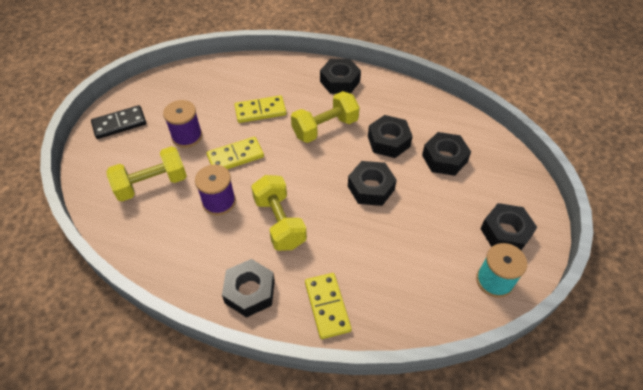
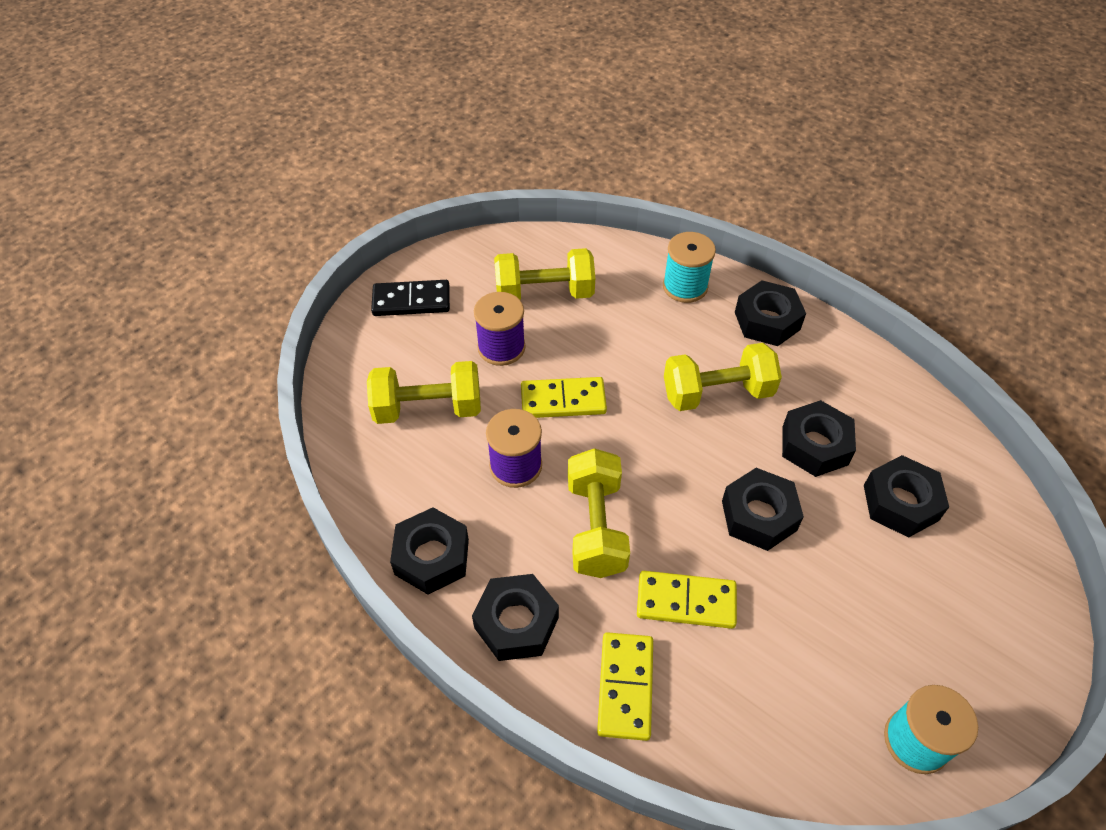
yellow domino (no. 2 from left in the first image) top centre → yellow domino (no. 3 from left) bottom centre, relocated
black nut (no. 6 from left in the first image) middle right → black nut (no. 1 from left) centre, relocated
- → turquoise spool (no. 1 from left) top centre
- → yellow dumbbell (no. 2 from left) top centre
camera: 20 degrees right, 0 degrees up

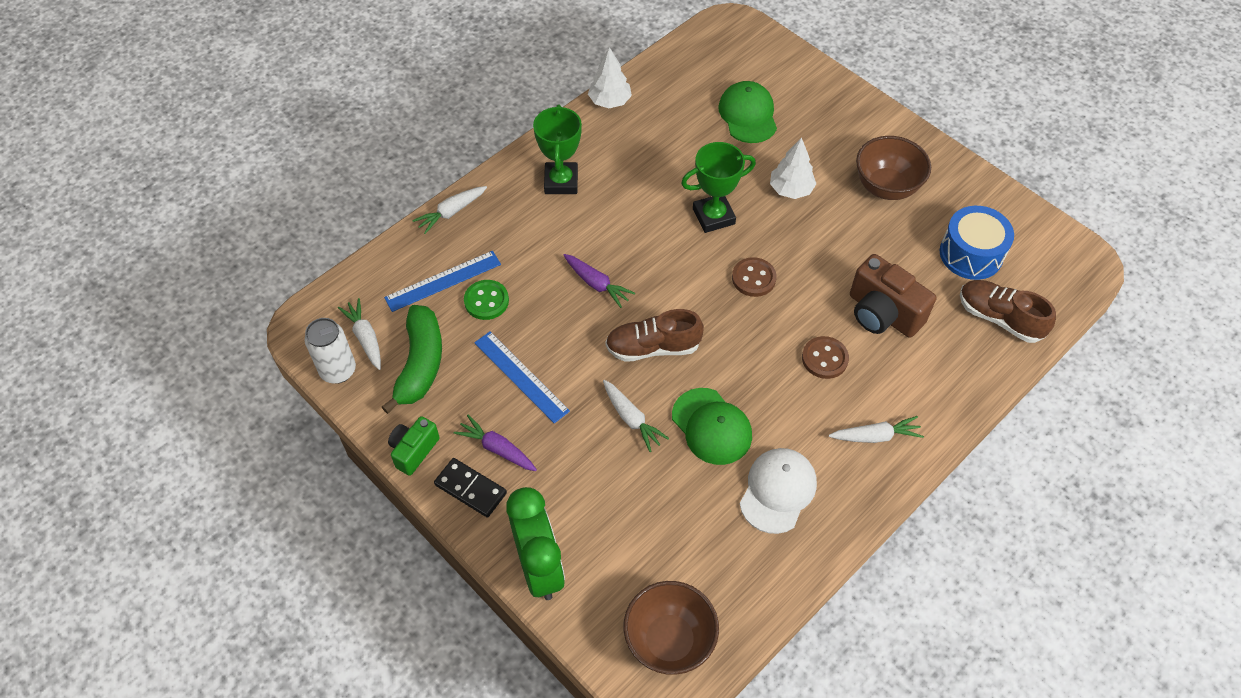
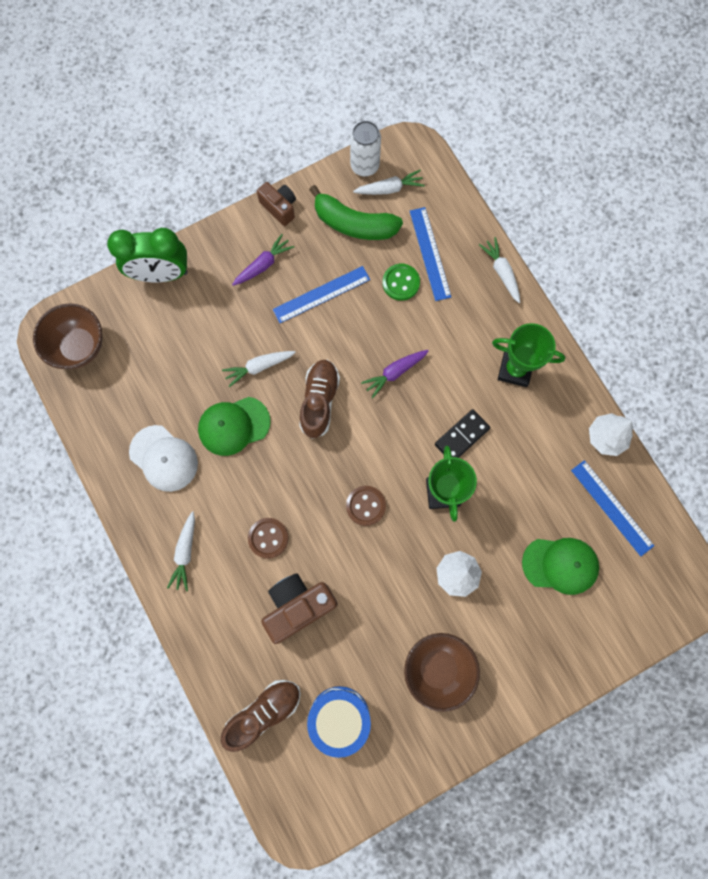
green camera centre → brown camera (no. 1 from left) top centre
black domino bottom centre → black domino centre, relocated
- → blue ruler (no. 3 from left) middle right
camera: 105 degrees right, 20 degrees up

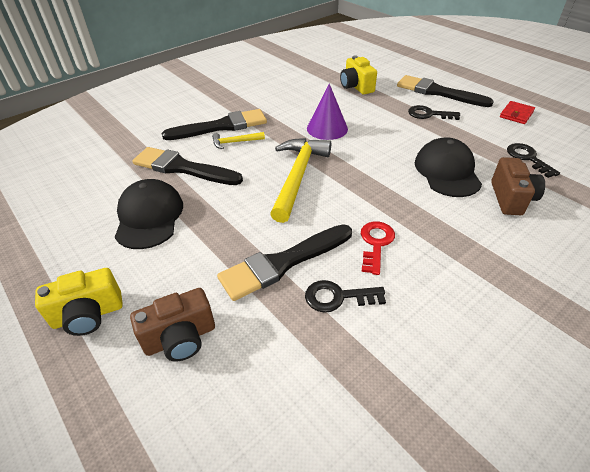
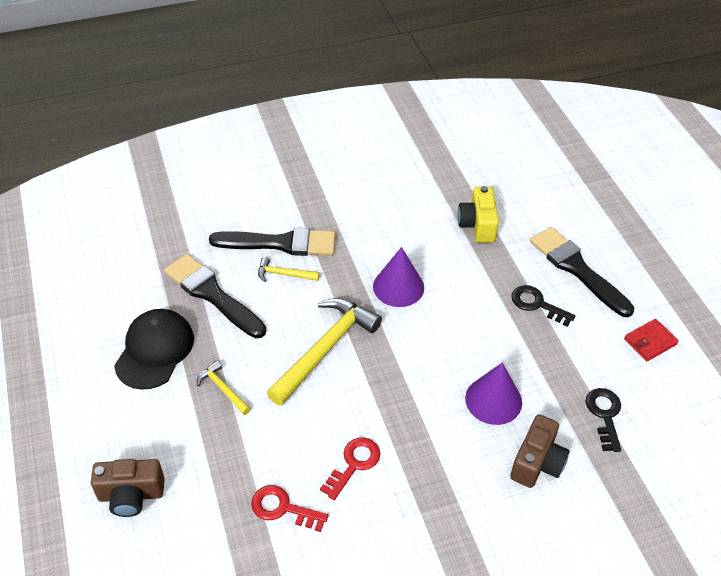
black cap (no. 2 from left) middle right → purple cone (no. 2 from left) bottom right
black brush (no. 3 from left) centre → -
yellow camera (no. 1 from left) middle left → -
black key (no. 1 from left) centre → red key (no. 1 from left) bottom centre
- → yellow hammer (no. 1 from left) bottom left
camera: 20 degrees right, 5 degrees up

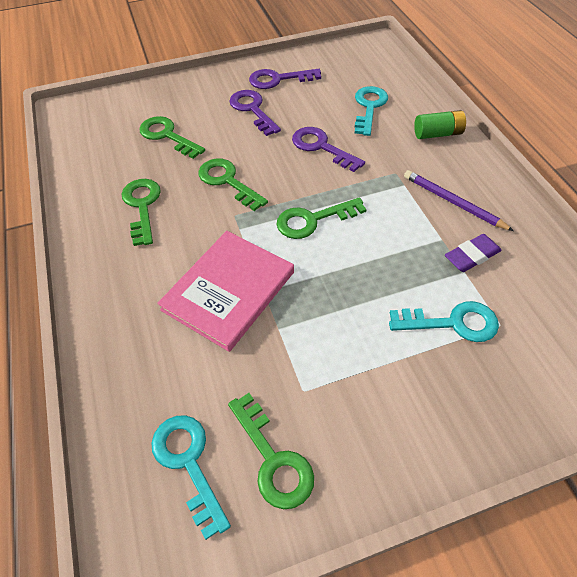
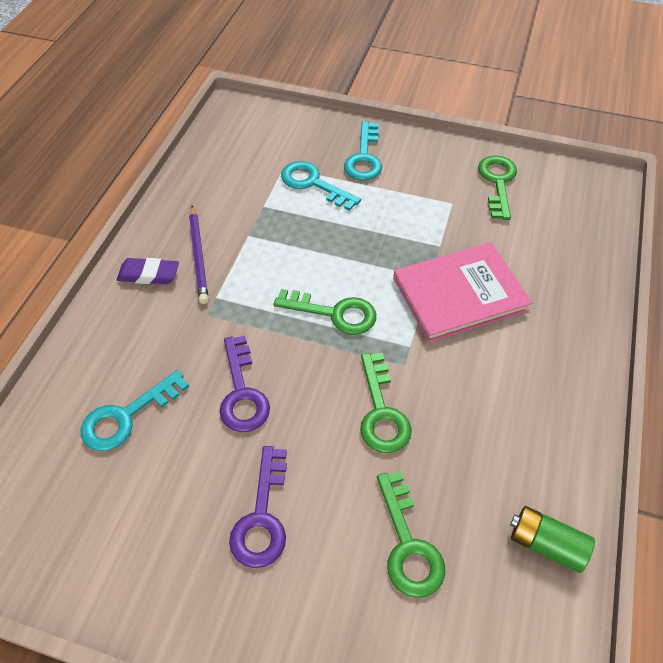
purple key (no. 2 from left) top centre → -
green battery top right → green battery bottom right, relocated
green key (no. 1 from left) middle left → -
purple eraser middle right → purple eraser middle left, relocated
turquoise key (no. 1 from left in the first image) bottom left → turquoise key (no. 3 from left) top centre, relocated
camera: 145 degrees left, 0 degrees up

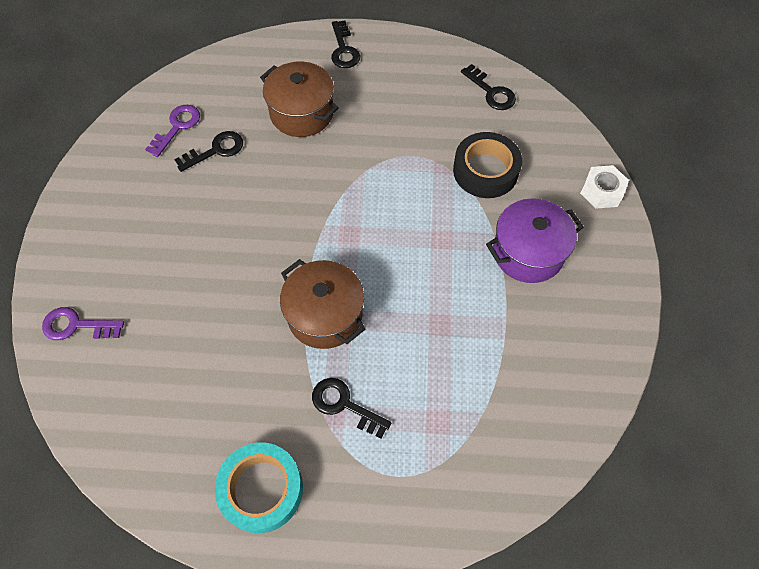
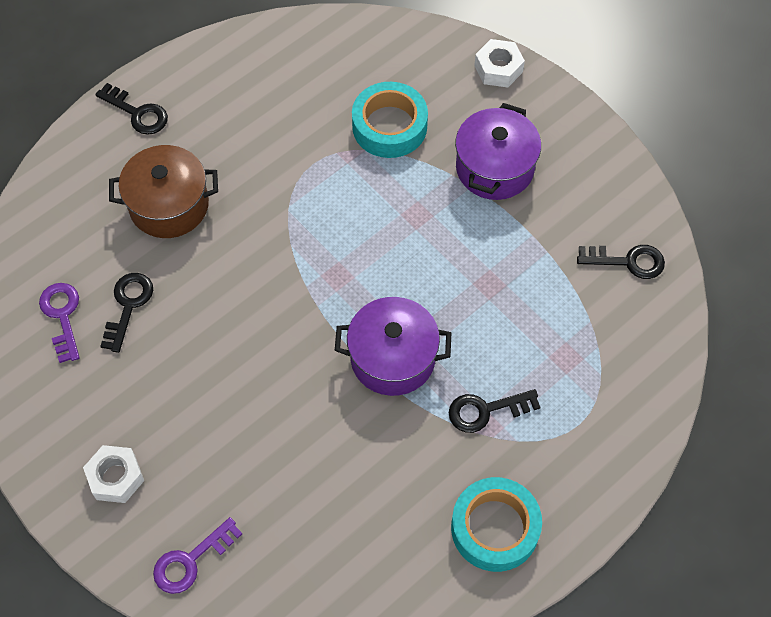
black key (no. 4 from left) top centre → black key (no. 4 from left) middle right, relocated
black tape top centre → turquoise tape (no. 1 from left) top centre
brown pot (no. 2 from left) centre → purple pot (no. 1 from left) centre
- → white nut (no. 1 from left) bottom left
camera: 45 degrees left, 0 degrees up

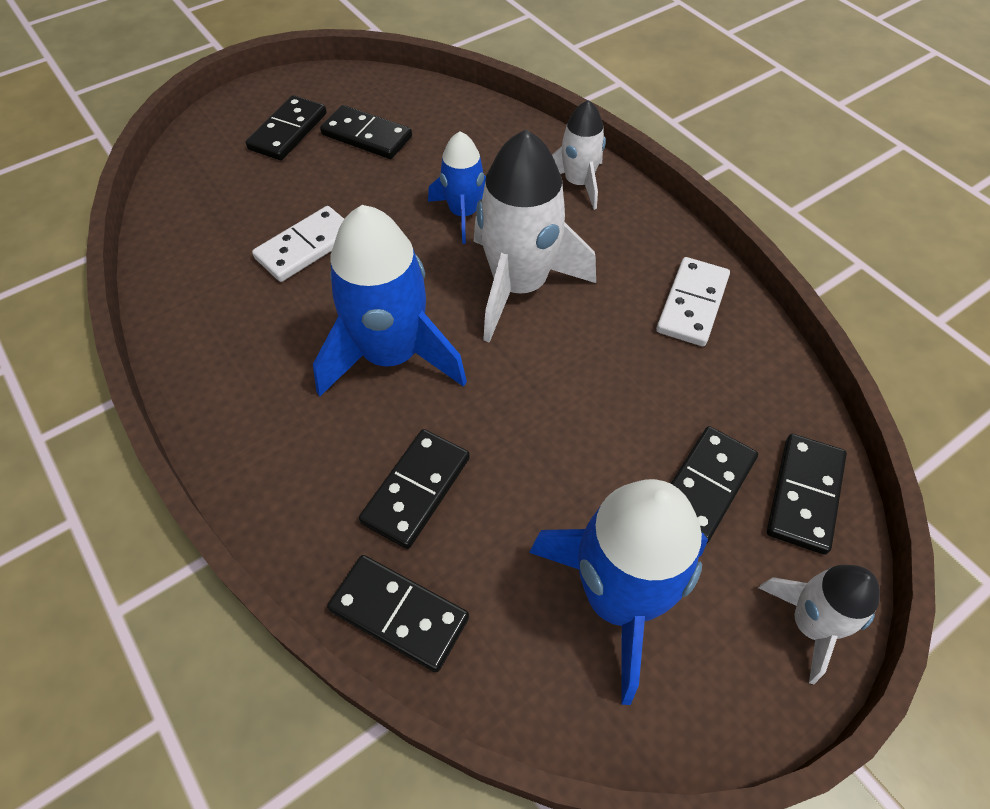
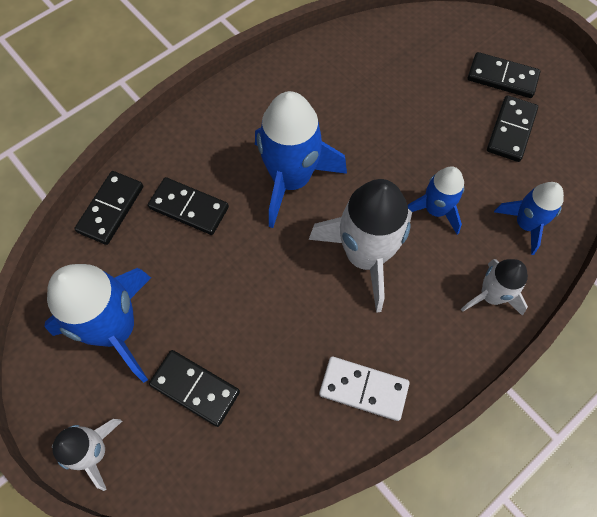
white domino (no. 1 from left) top left → -
black domino (no. 6 from left) middle right → -
- → blue rocket (no. 4 from left) middle right
camera: 85 degrees right, 10 degrees up

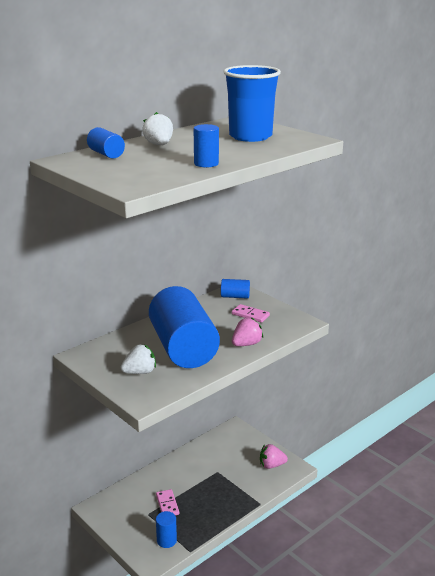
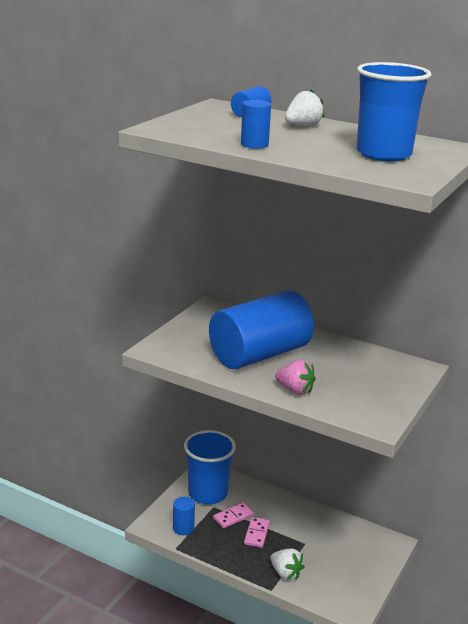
blue cylinder (no. 5 from left) centre → -
pink domino (no. 2 from left) centre → pink domino (no. 2 from left) bottom centre, relocated
white strawberry (no. 1 from left) middle left → white strawberry (no. 1 from left) bottom centre, relocated
pink strawberry (no. 2 from left) bottom centre → -
- → blue cup (no. 1 from left) bottom centre
camera: 70 degrees right, 0 degrees up

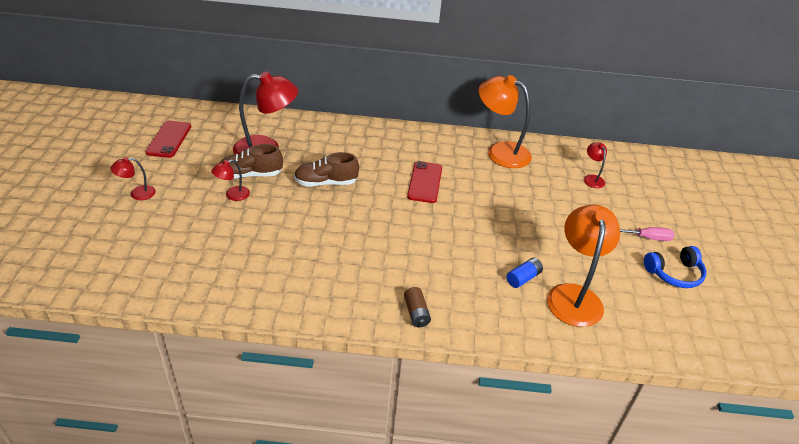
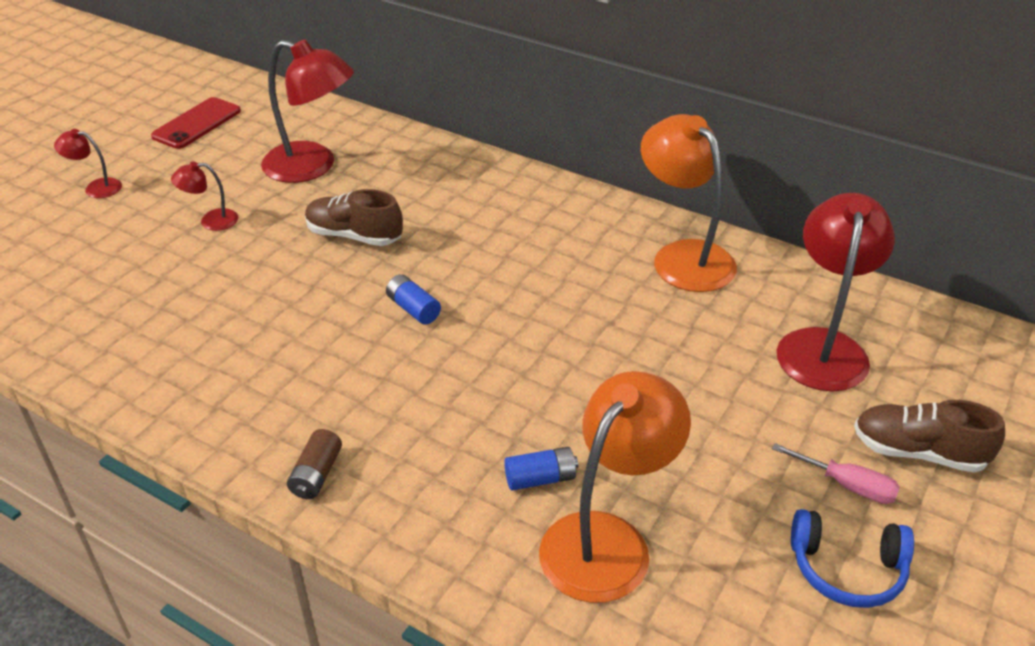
red lamp (no. 4 from left) middle right, x2.12
brown shoe (no. 1 from left in the first image) middle left → brown shoe (no. 2 from left) bottom right, relocated
red phone (no. 2 from left) centre → -
- → blue battery (no. 1 from left) centre
camera: 30 degrees right, 0 degrees up

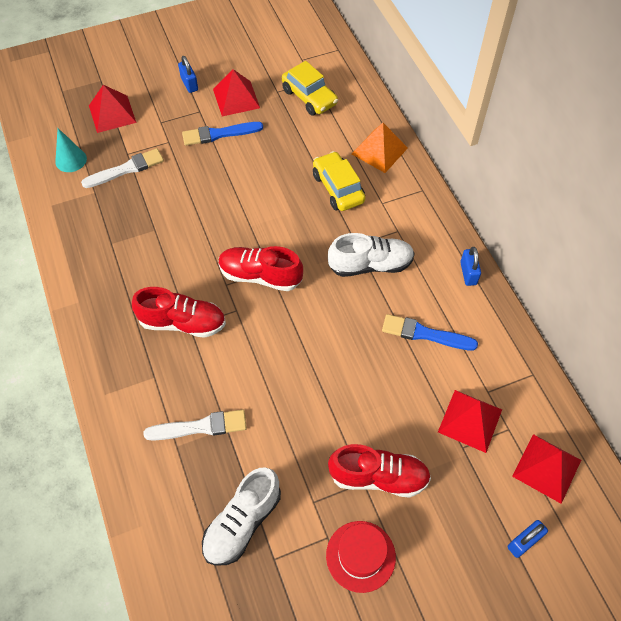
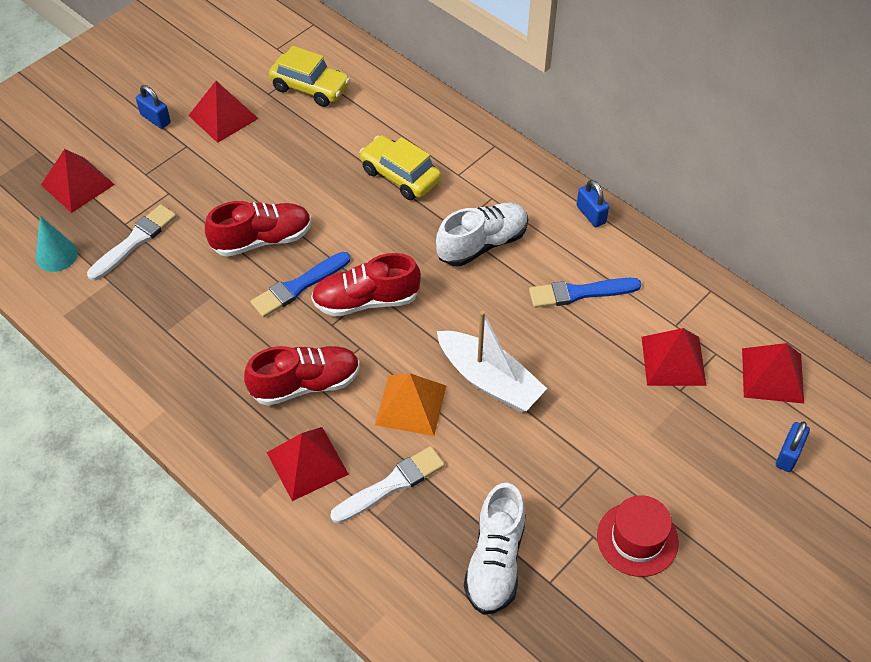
blue brush (no. 1 from left) top centre → blue brush (no. 1 from left) centre, relocated
orange pyramid top centre → orange pyramid centre, relocated
red shoe (no. 3 from left in the first image) bottom centre → red shoe (no. 1 from left) middle left, relocated
- → white boat centre
- → red pyramid (no. 3 from left) bottom centre
camera: 25 degrees left, 5 degrees down

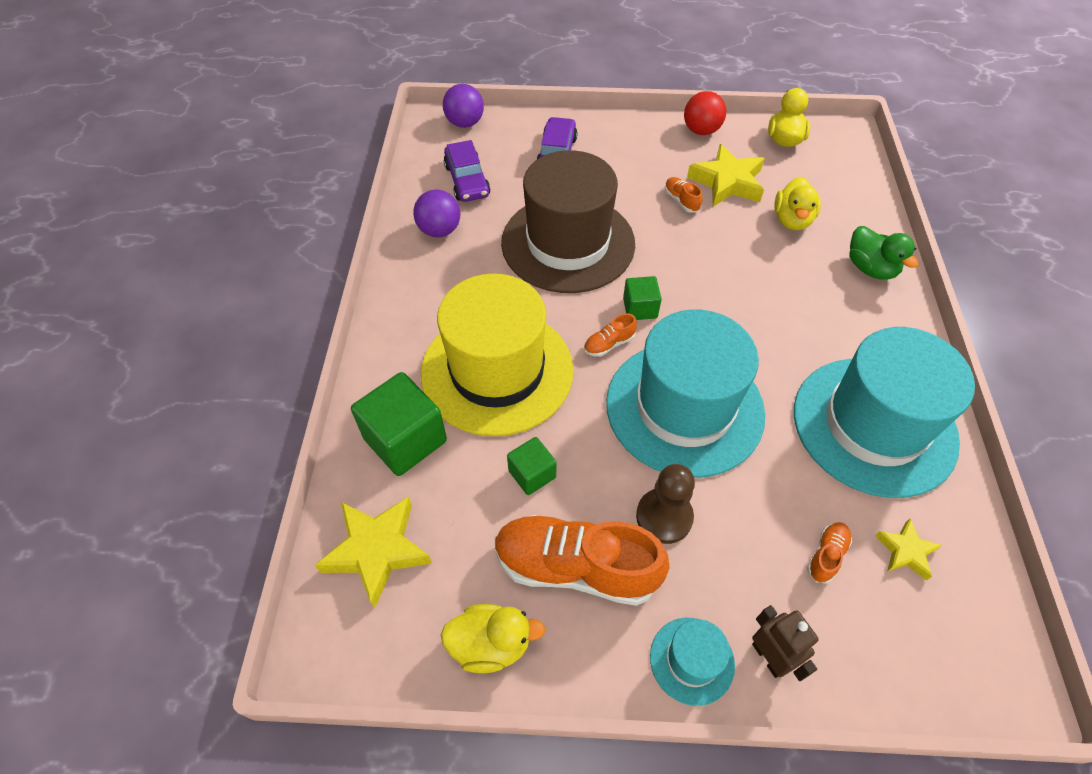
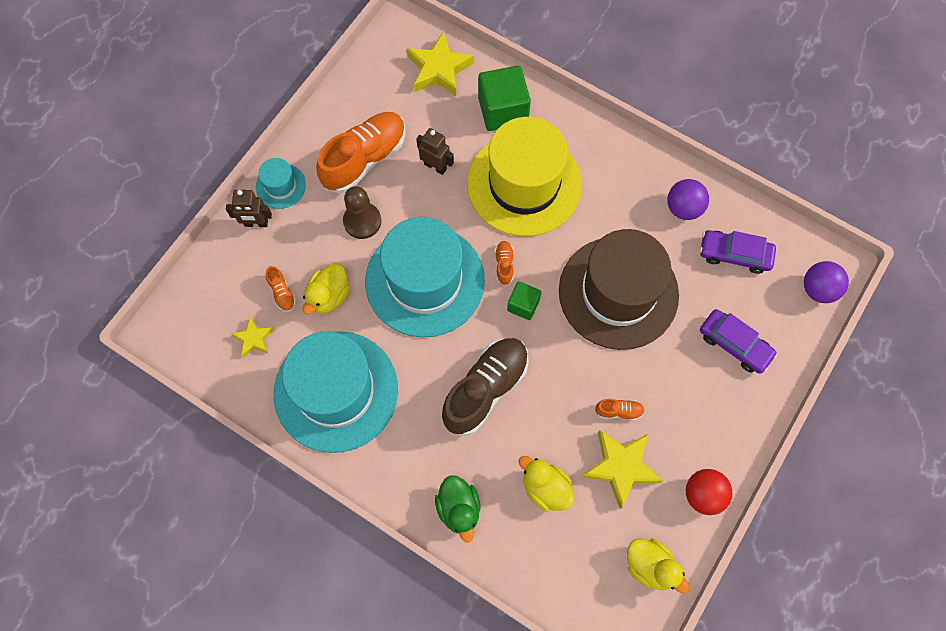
green duck top right → green duck bottom centre, 105 degrees counterclockwise
green cube (no. 2 from left) centre → brown robot (no. 2 from left) top centre
yellow duck (no. 1 from left) bottom centre → yellow duck (no. 1 from left) centre, relocated
- → brown shoe centre
camera: 120 degrees right, 15 degrees up

